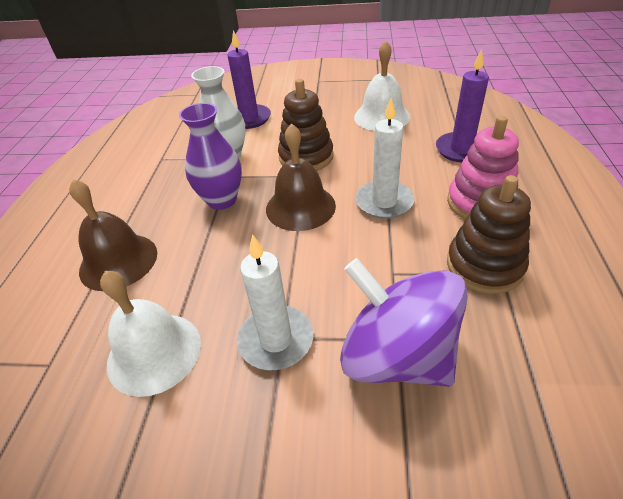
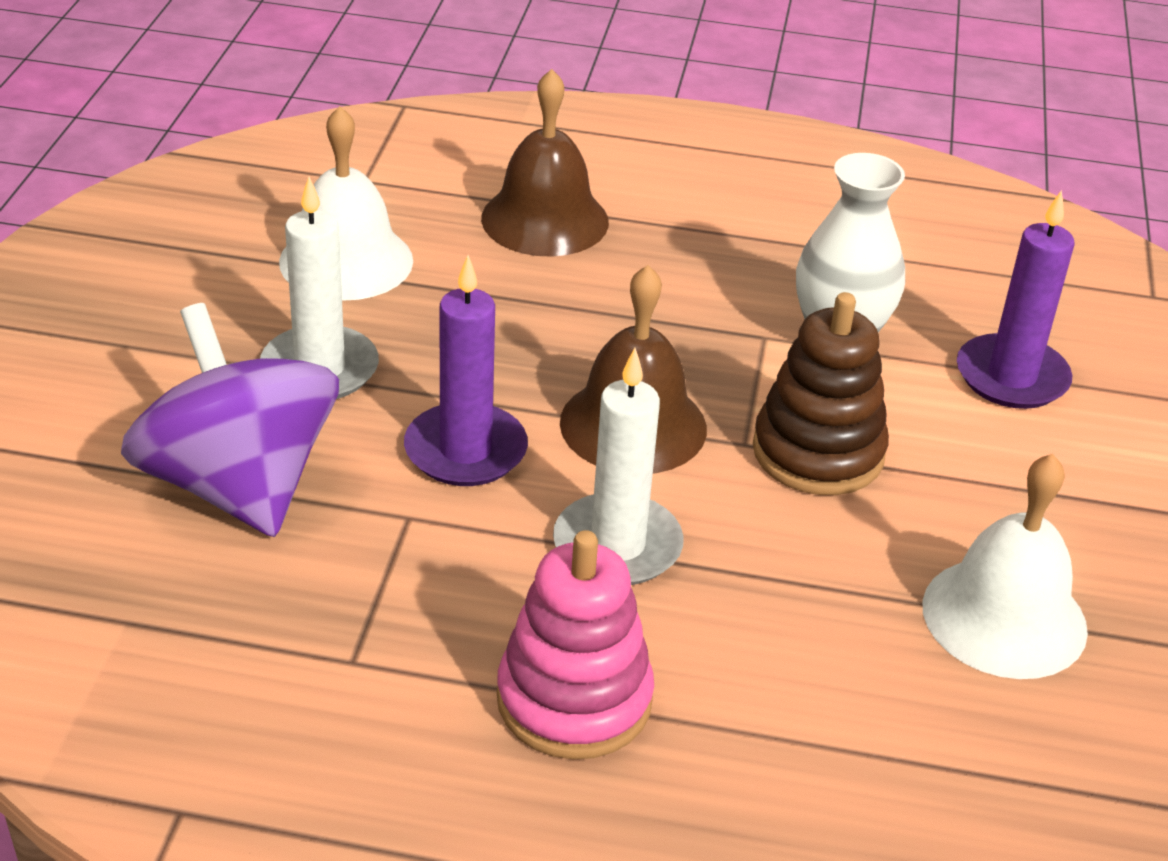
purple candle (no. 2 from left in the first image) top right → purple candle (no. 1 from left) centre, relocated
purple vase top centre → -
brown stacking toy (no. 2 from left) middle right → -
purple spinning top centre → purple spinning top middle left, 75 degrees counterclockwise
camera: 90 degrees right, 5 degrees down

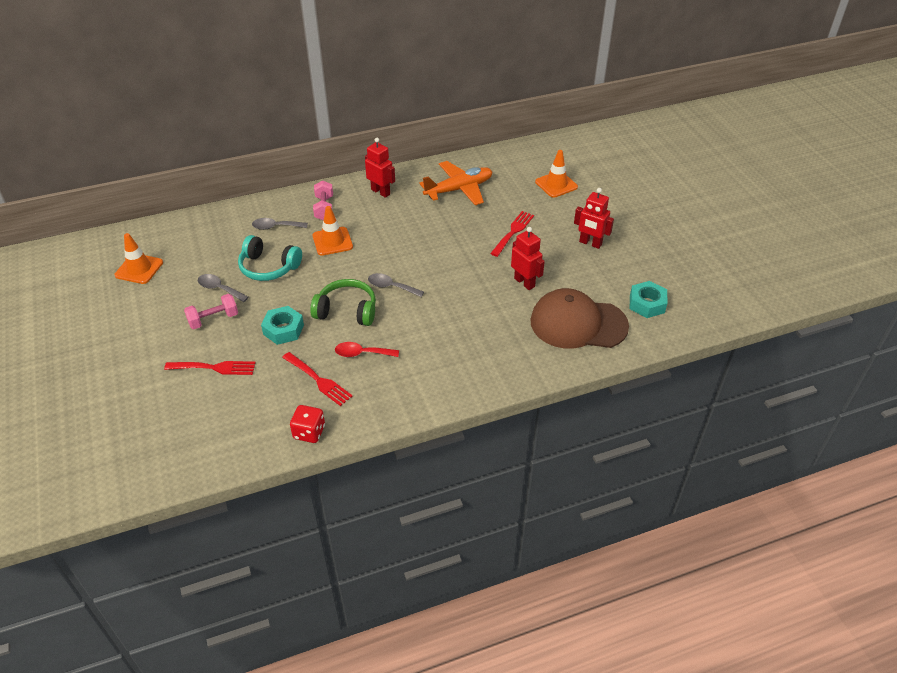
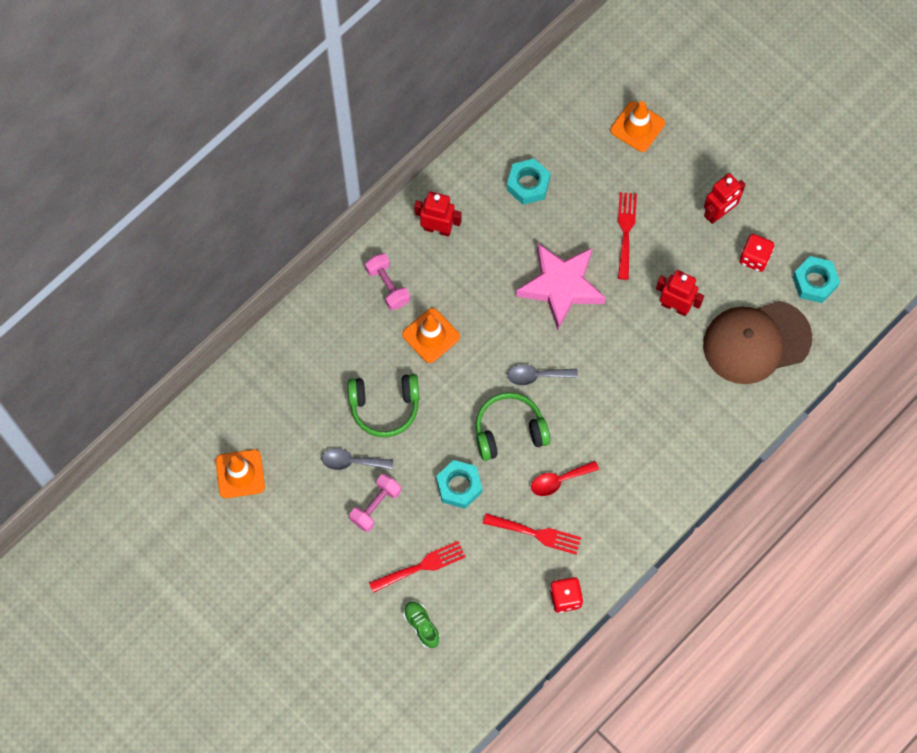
orange plane top centre → turquoise nut (no. 2 from left) top centre
red robot (no. 3 from left) top centre → red robot (no. 3 from left) top right, 45 degrees counterclockwise
grey spoon (no. 2 from left) top left → -
turquoise headphones middle left → green headphones (no. 1 from left) centre
- → red dice (no. 2 from left) middle right
- → pink star centre
- → green shoe bottom centre
camera: 25 degrees left, 25 degrees up

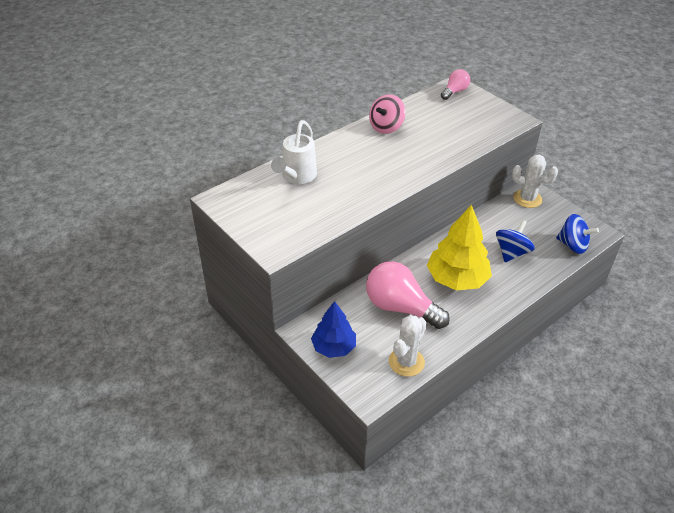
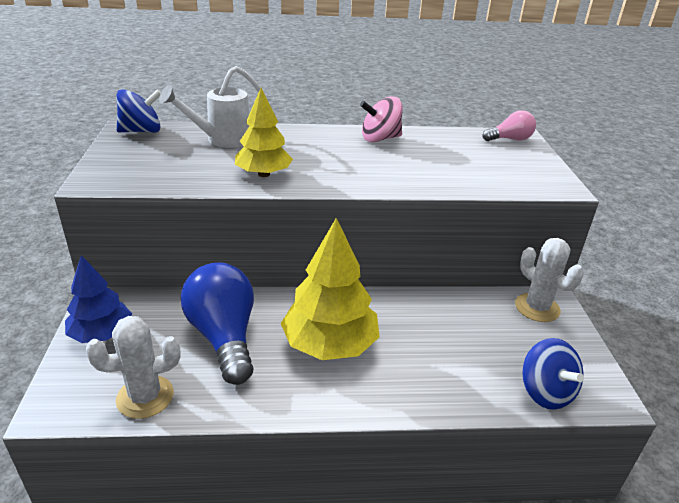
blue spinning top (no. 1 from left) middle right → blue spinning top (no. 1 from left) top left, relocated
pink light bulb (no. 1 from left) centre → blue light bulb middle left
- → yellow tree (no. 1 from left) top centre
camera: 35 degrees right, 10 degrees down

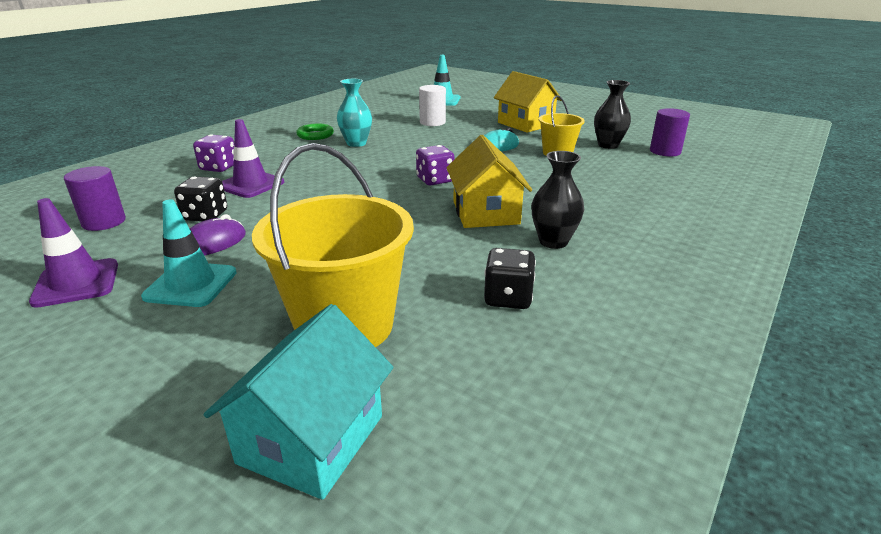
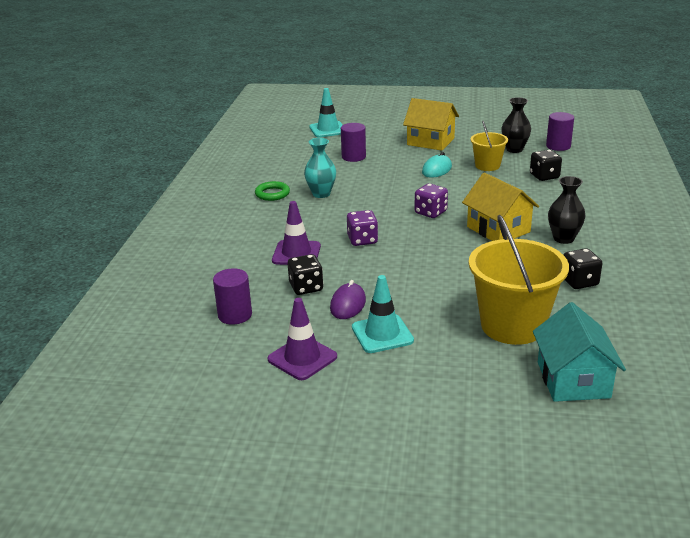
white cylinder top centre → purple cylinder (no. 2 from left) top centre
purple dice (no. 1 from left) top left → purple dice (no. 1 from left) centre, relocated
- → black dice (no. 2 from left) top right
camera: 25 degrees left, 0 degrees up

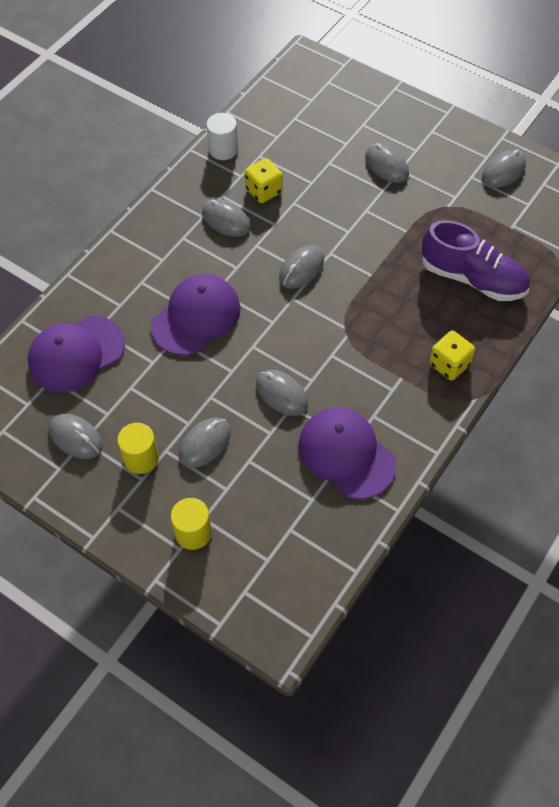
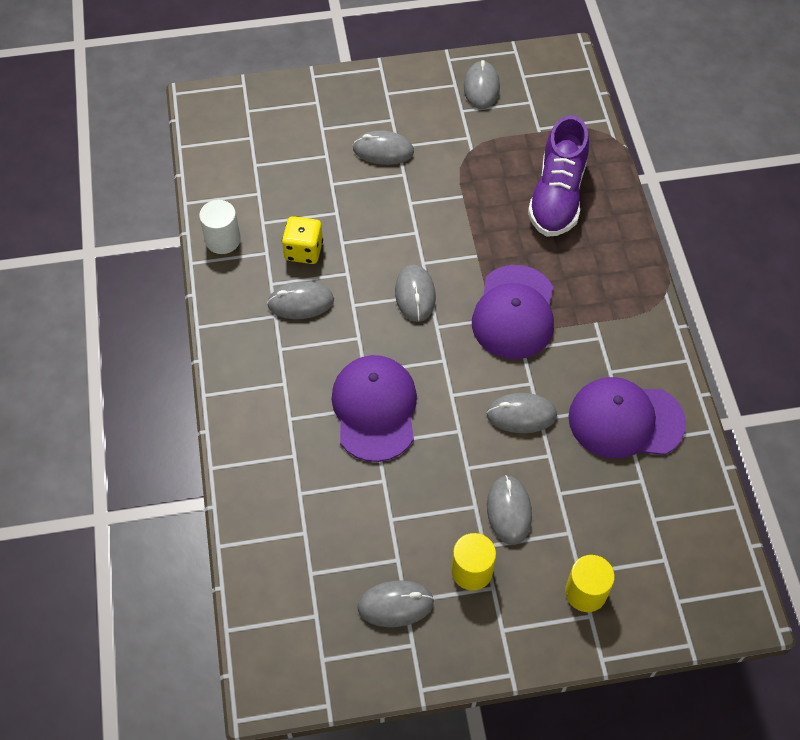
purple shoe top right, 120 degrees clockwise
purple cap (no. 1 from left in the first image) middle left → purple cap (no. 2 from left) centre, relocated
yellow dice (no. 2 from left) middle right → -
camera: 45 degrees left, 0 degrees up

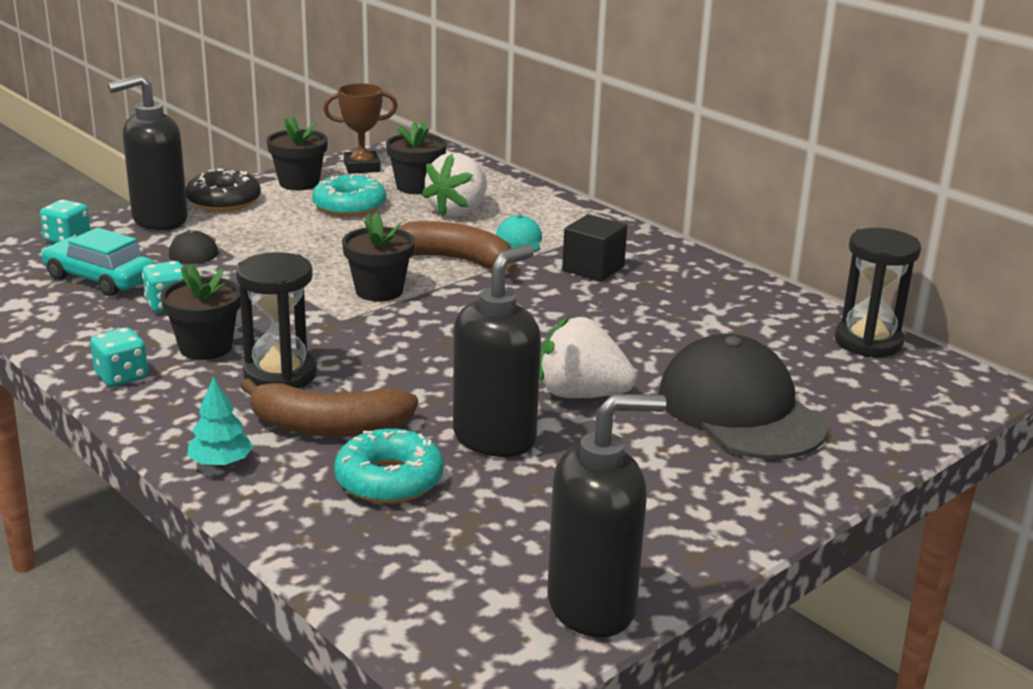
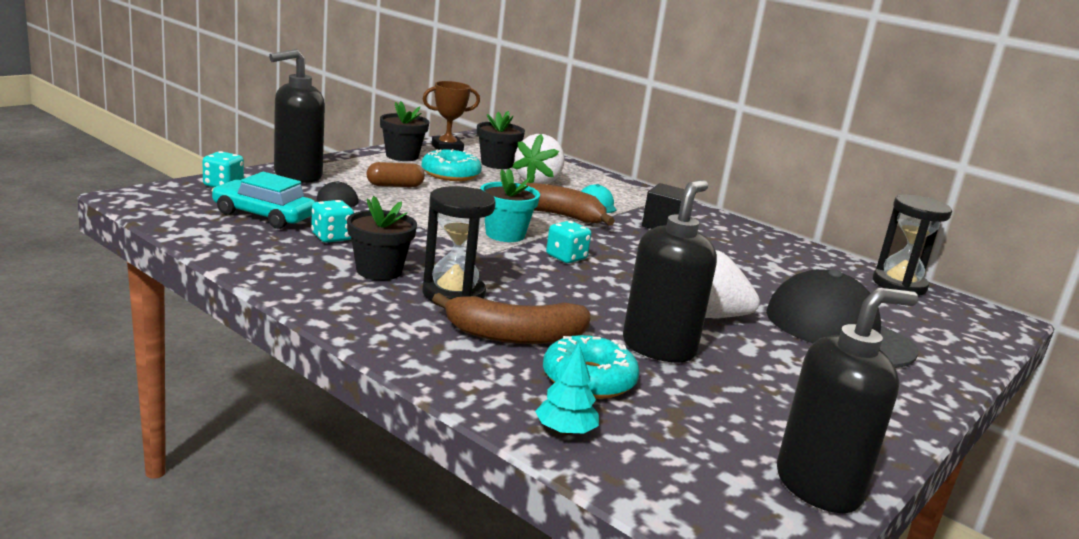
black donut top left → -
black flower pot (no. 3 from left) centre → turquoise flower pot centre
turquoise dice (no. 2 from left in the first image) middle left → turquoise dice (no. 3 from left) centre, relocated
turquoise tree middle left → turquoise tree bottom centre, relocated
- → brown capsule top centre
camera: 10 degrees left, 5 degrees down

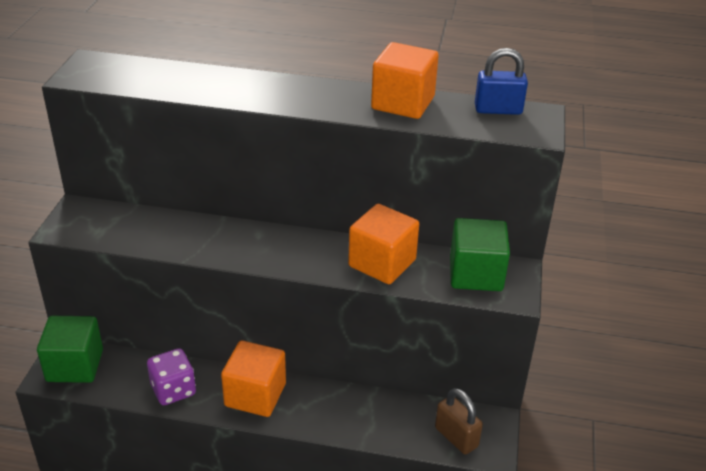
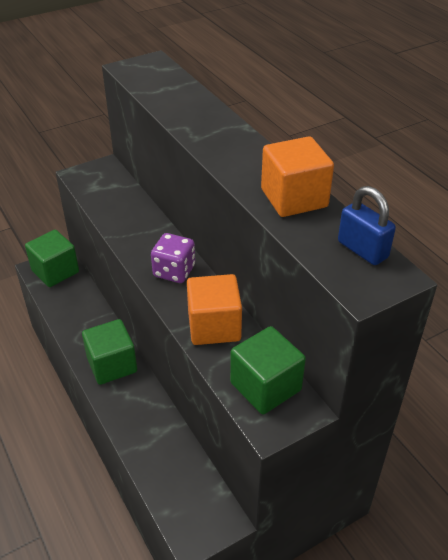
orange cube (no. 1 from left) bottom centre → green cube (no. 2 from left) middle left
purple dice bottom left → purple dice centre, relocated
brown padlock bottom centre → -
camera: 50 degrees right, 5 degrees up

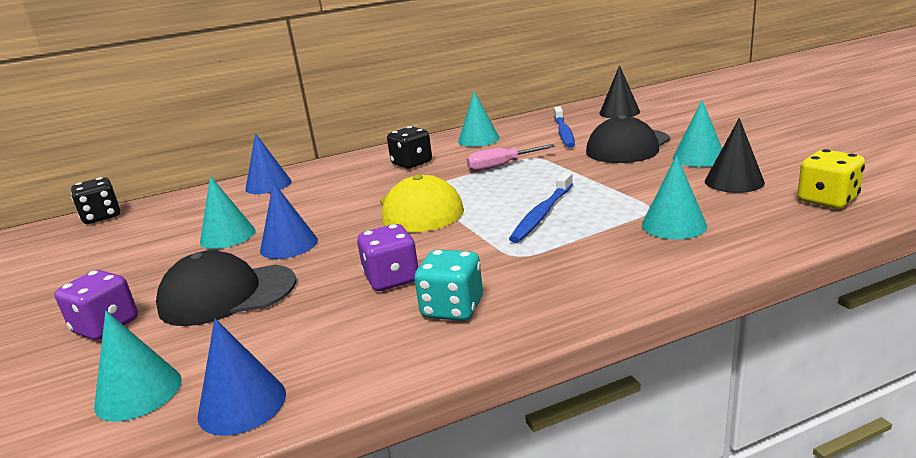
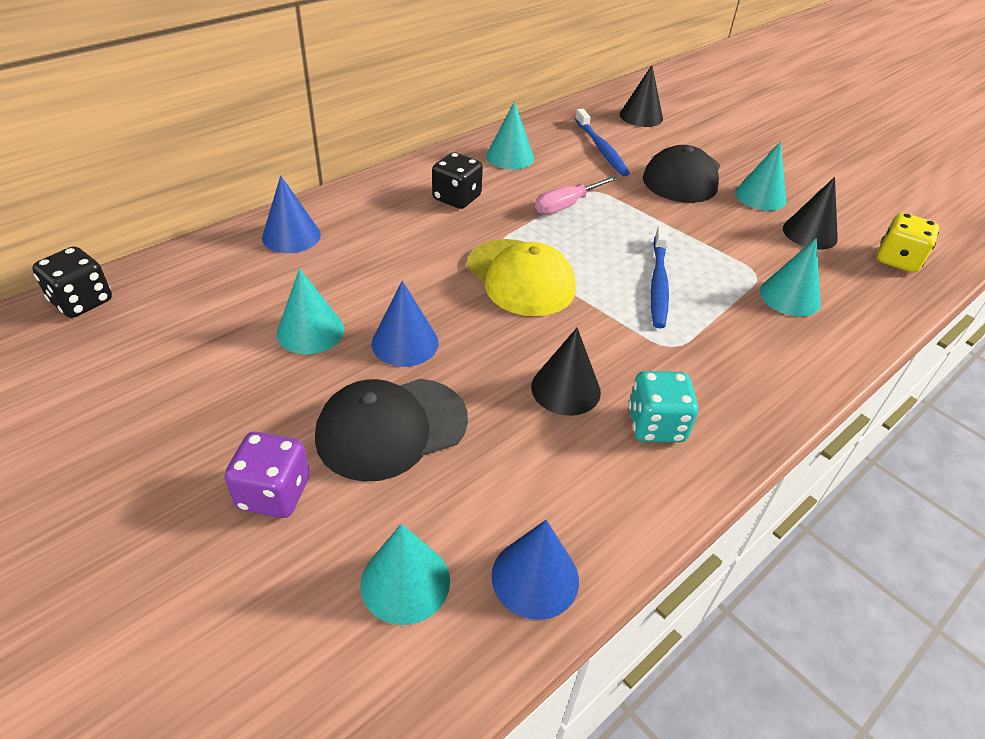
purple dice (no. 2 from left) centre → black cone (no. 1 from left) centre
camera: 25 degrees left, 20 degrees up

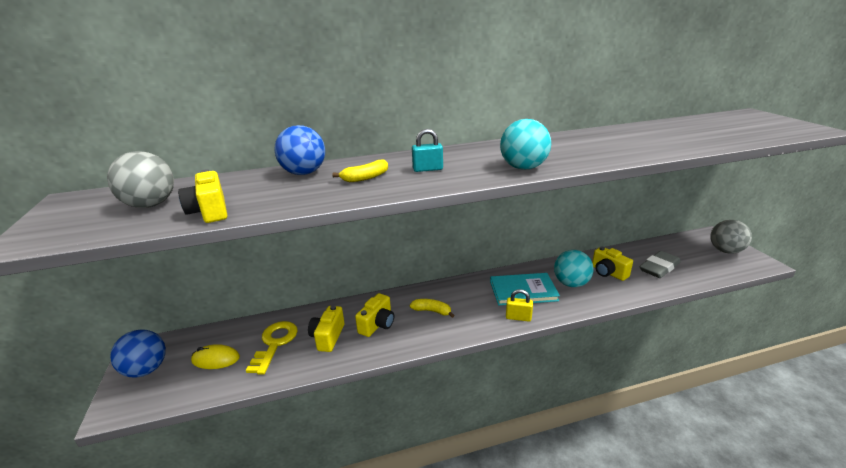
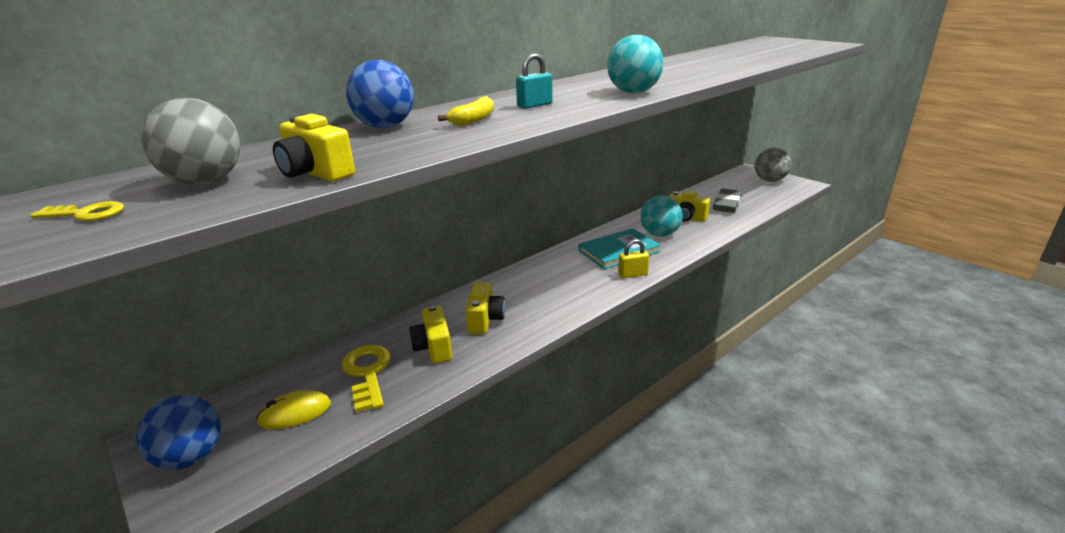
yellow banana (no. 2 from left) centre → -
- → yellow key (no. 1 from left) middle left
camera: 25 degrees left, 0 degrees up

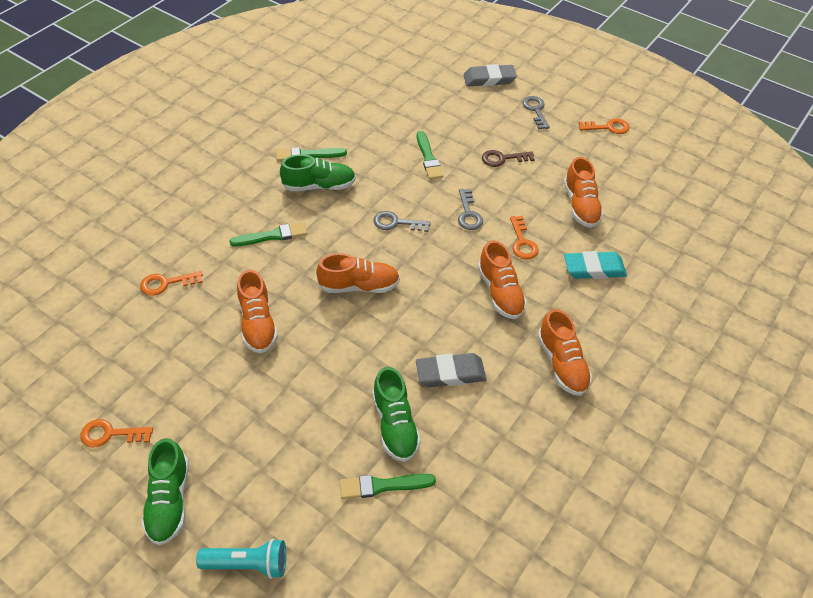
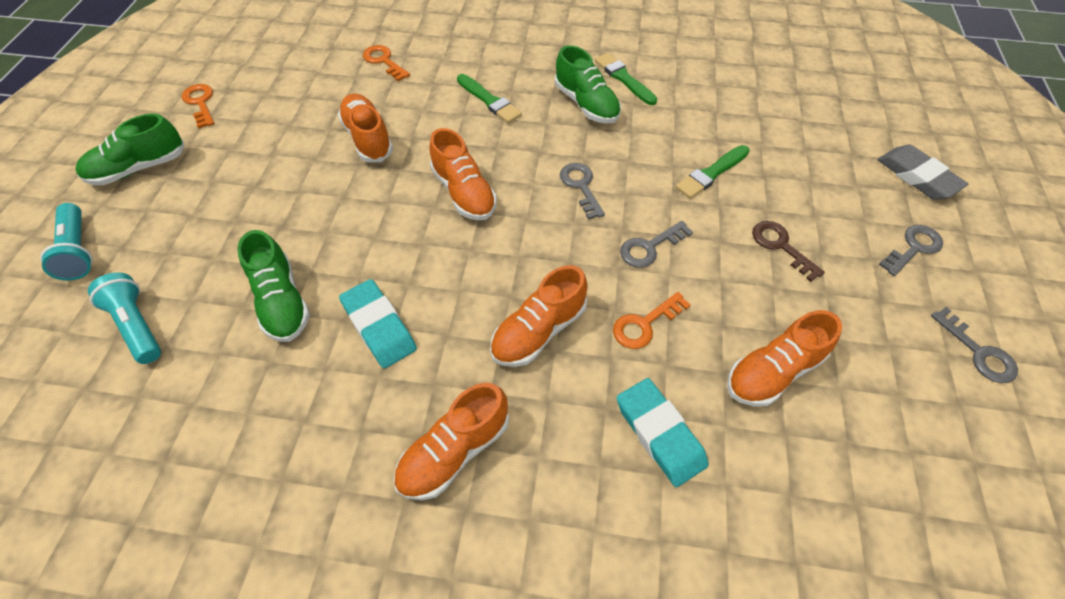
orange key (no. 4 from left) top right → grey key (no. 4 from left) middle right
orange shoe (no. 1 from left) middle left → orange shoe (no. 1 from left) top centre, 105 degrees clockwise
grey eraser (no. 1 from left) centre → turquoise eraser (no. 1 from left) centre
green shoe (no. 3 from left in the first image) bottom centre → green shoe (no. 2 from left) middle left, 75 degrees counterclockwise
green brush (no. 3 from left) bottom centre → -
- → turquoise flashlight (no. 2 from left) middle left
camera: 65 degrees right, 5 degrees up

